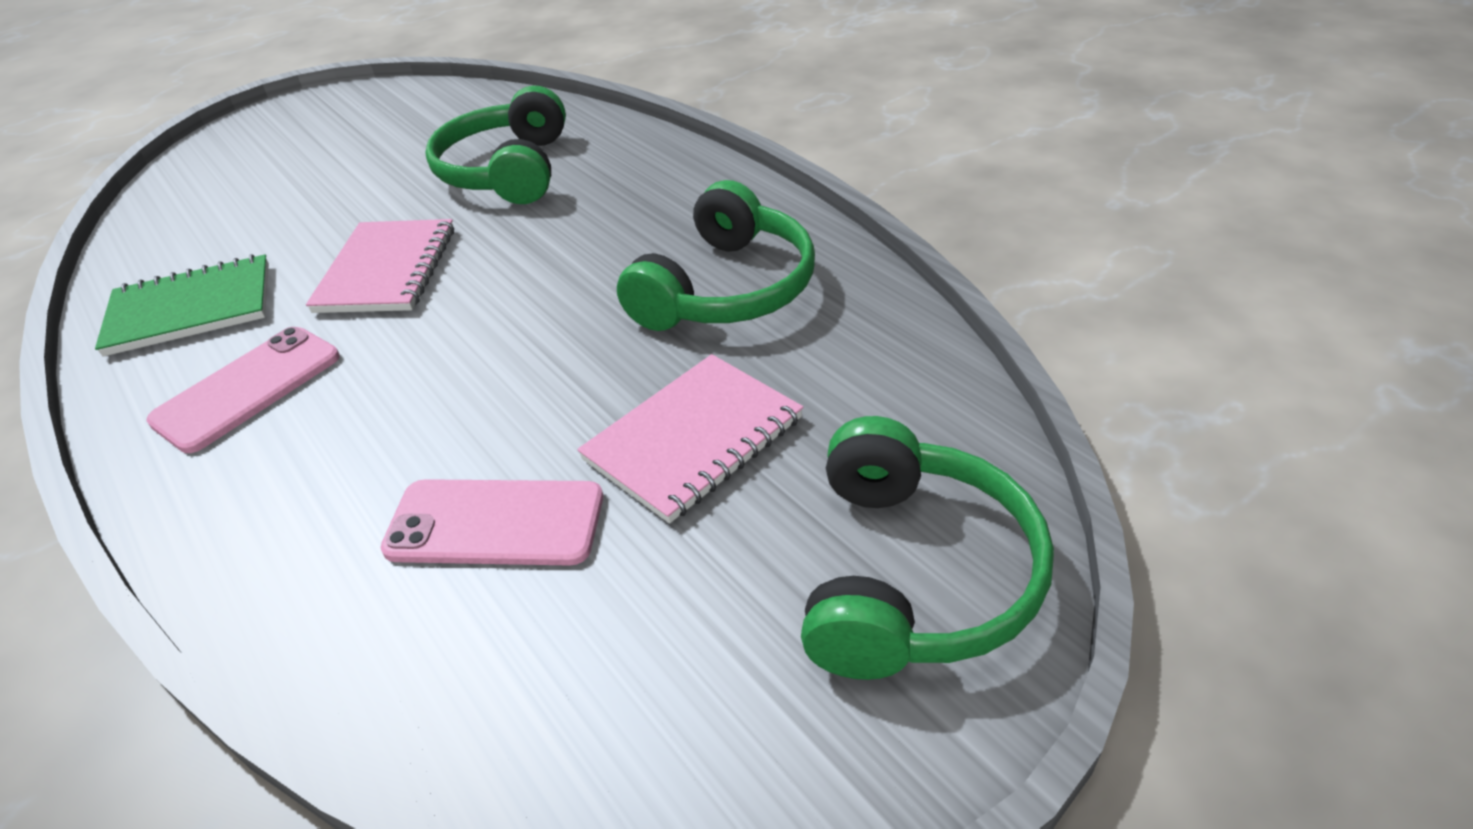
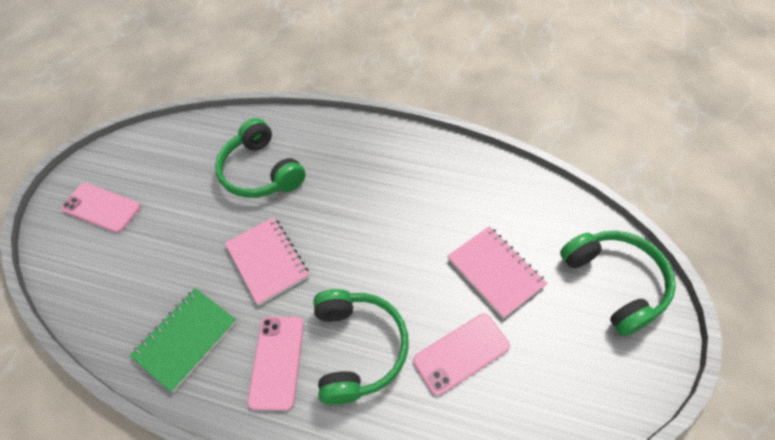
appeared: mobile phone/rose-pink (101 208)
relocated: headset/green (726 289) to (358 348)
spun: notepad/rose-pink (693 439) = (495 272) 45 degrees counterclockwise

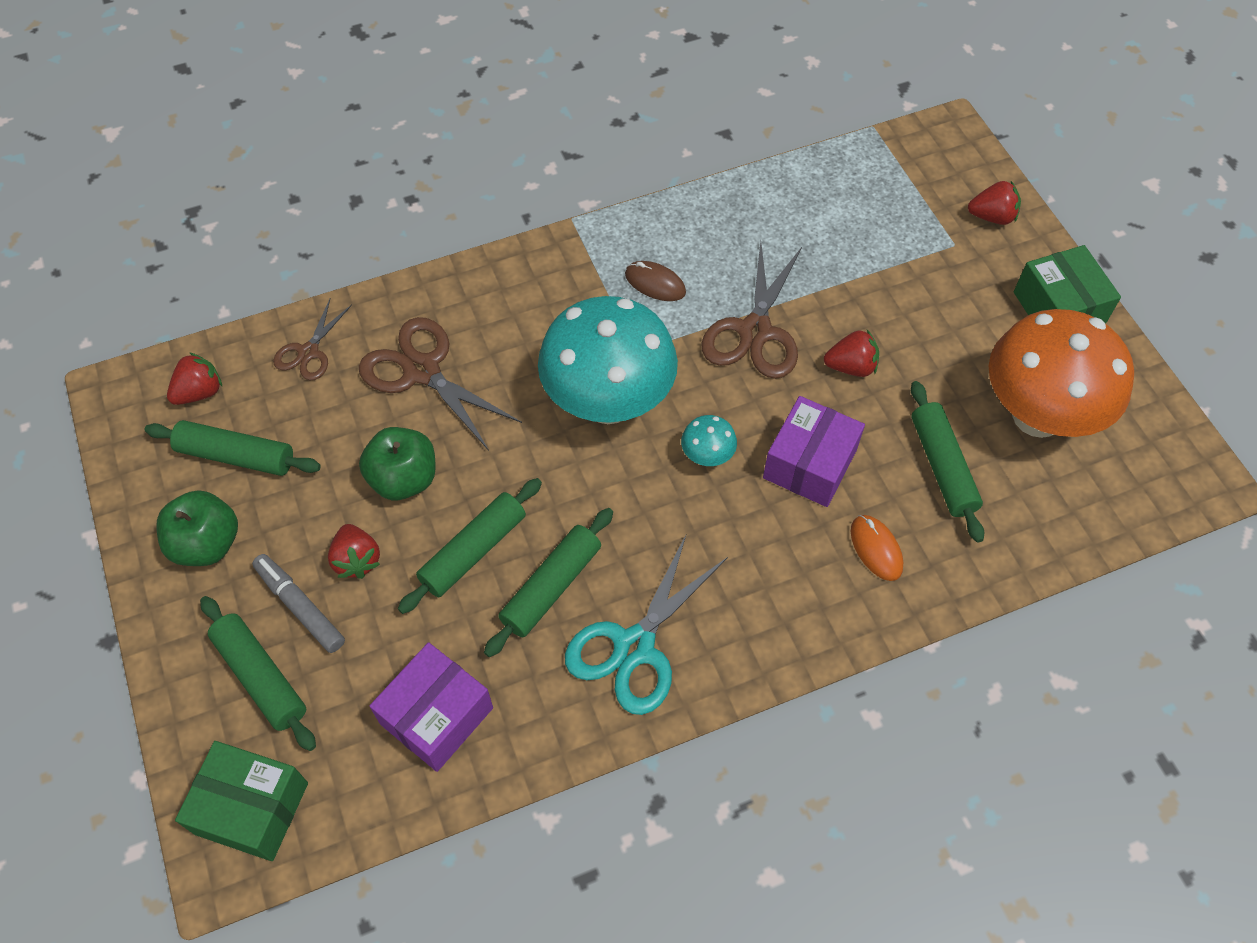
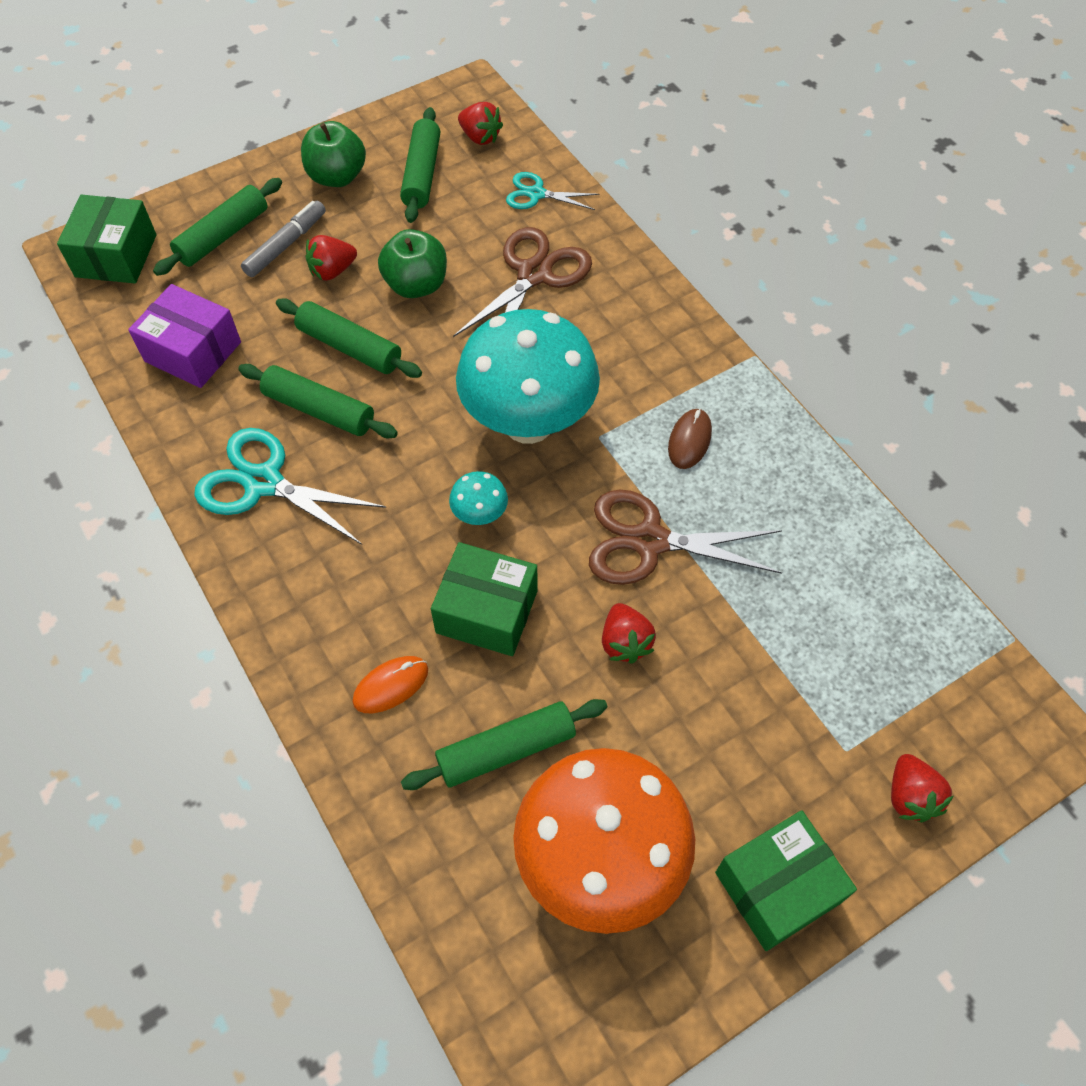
colour: shears/russet (308 352) to shears/teal (536 194); package/royal purple (809 464) to package/green (487 611)

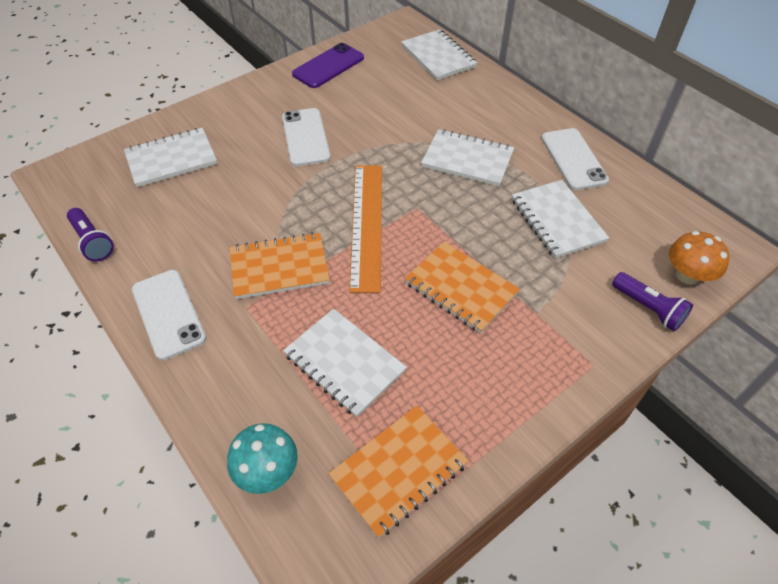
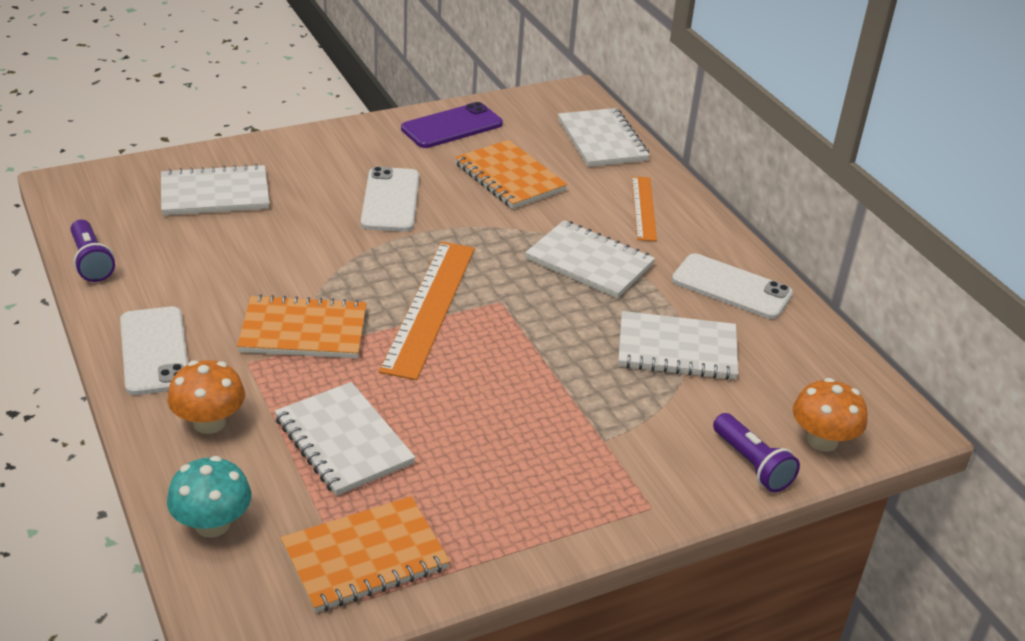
appeared: toadstool/orange (209 422); straightedge/orange (643 208)
relocated: notepad/orange (460 288) to (509 177)
spun: notepad/snow-white (557 220) = (677 349) 75 degrees counterclockwise; mobile phone/snow-white (573 159) = (731 287) 60 degrees counterclockwise

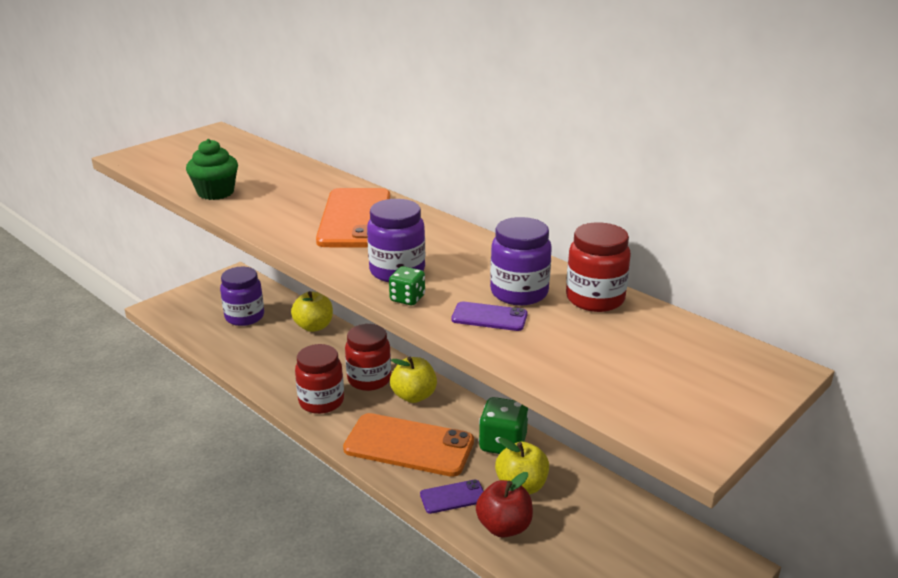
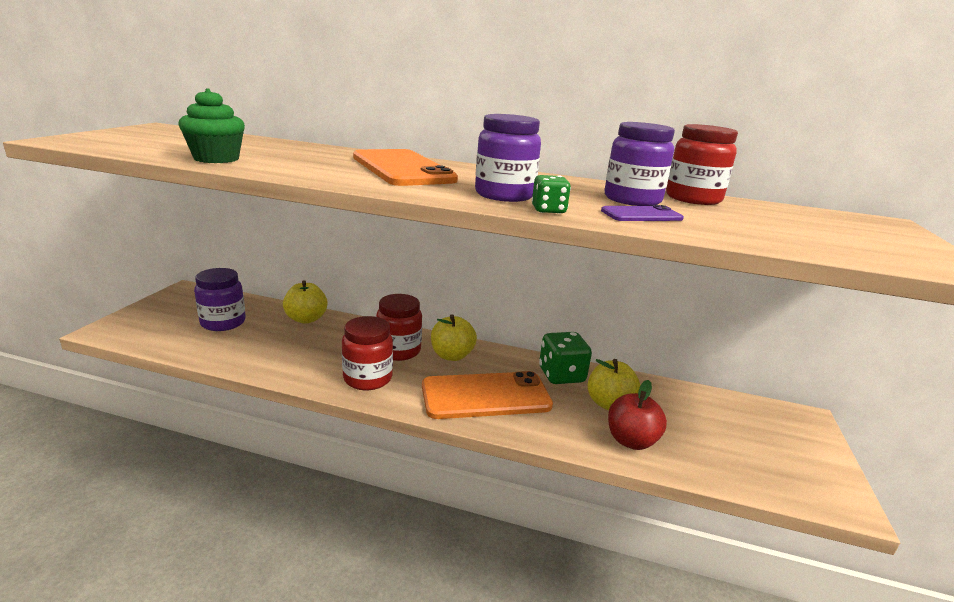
missing: mobile phone/royal purple (453 497)

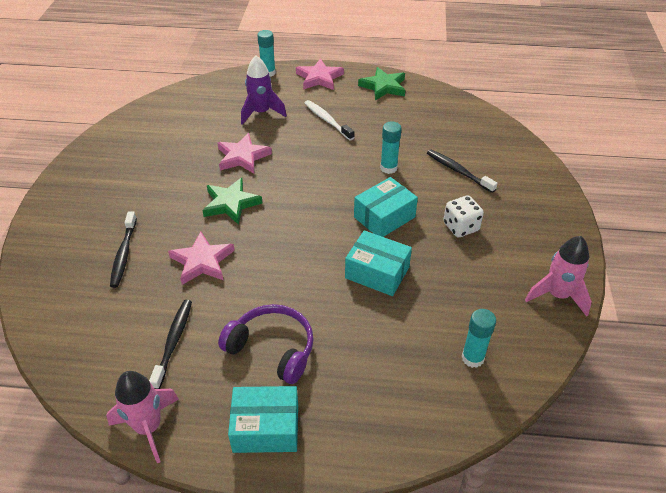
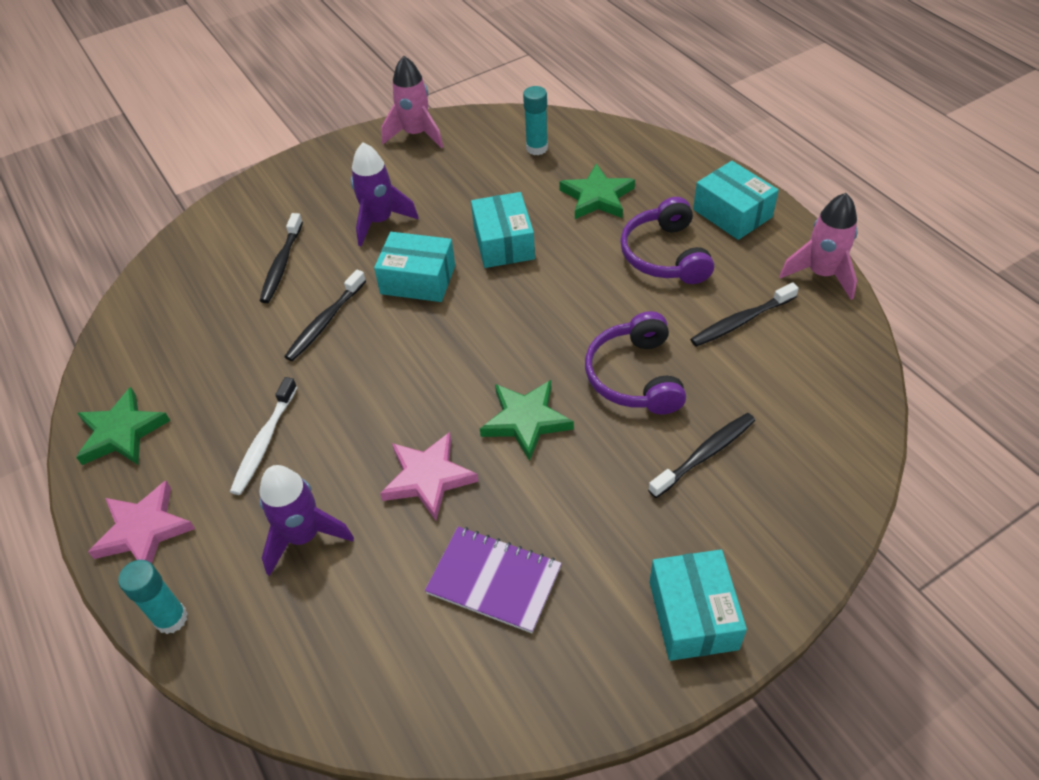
appeared: notepad/royal purple (494 580); five-pointed star/green (597 197); package/teal (693 615)
exchanged: five-pointed star/rose-pink (202 261) to headset/royal purple (634 376); glue/teal (388 168) to tooth brush/jet-black (325 322); game die/snow-white (461 227) to toy rocket/royal purple (380 221)

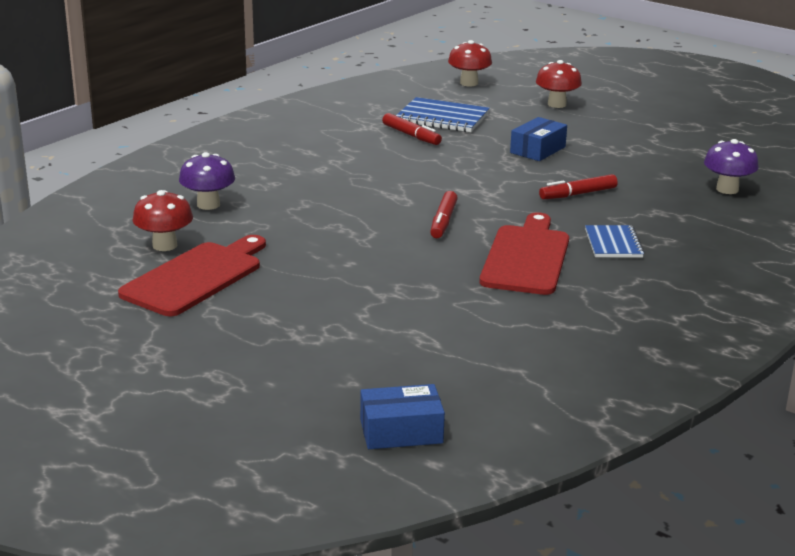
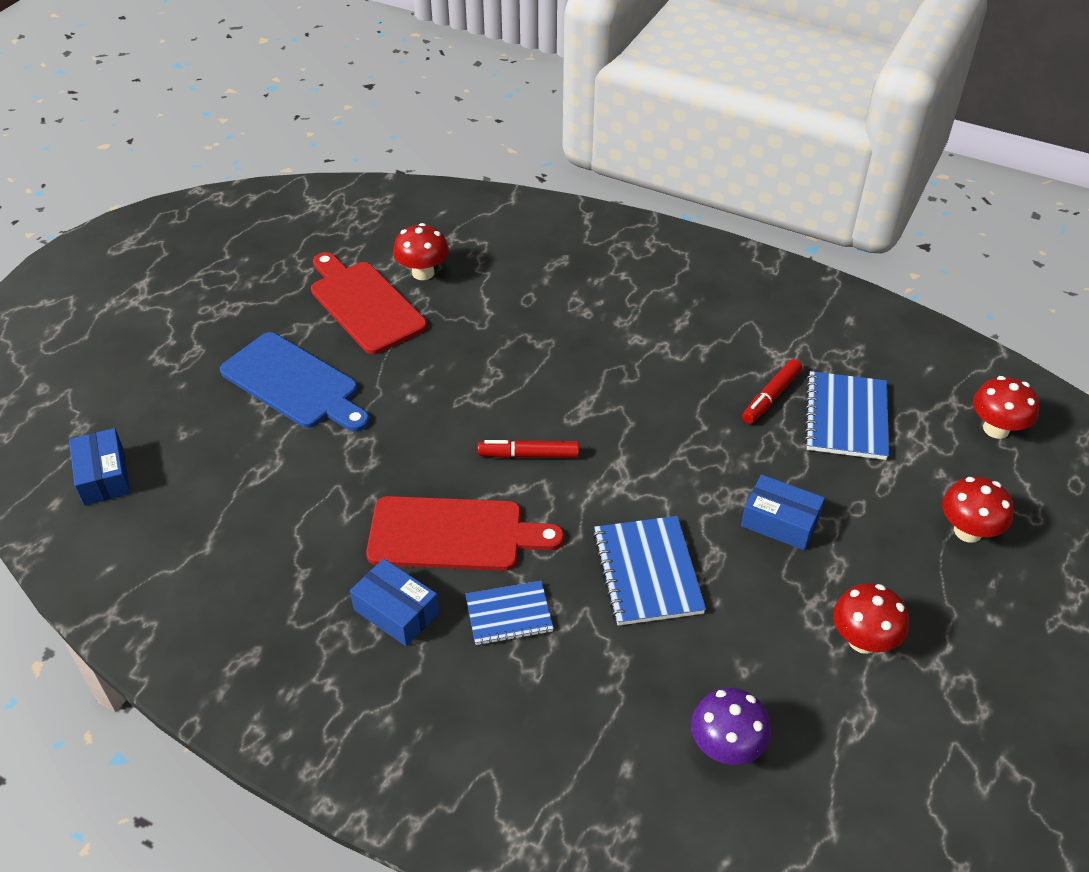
missing: toadstool/royal purple (208 205)
appeared: bread board/cobalt (294 383); package/cobalt (396 611); toadstool/crimson (863 640)
exchanged: marker pen/crimson (578 194) to notepad/cobalt (647 572)
spun: bread board/crimson (196 277) = (364 304) 150 degrees counterclockwise

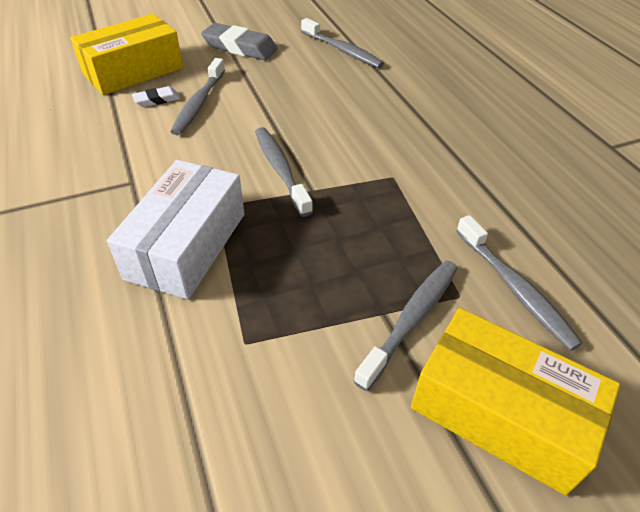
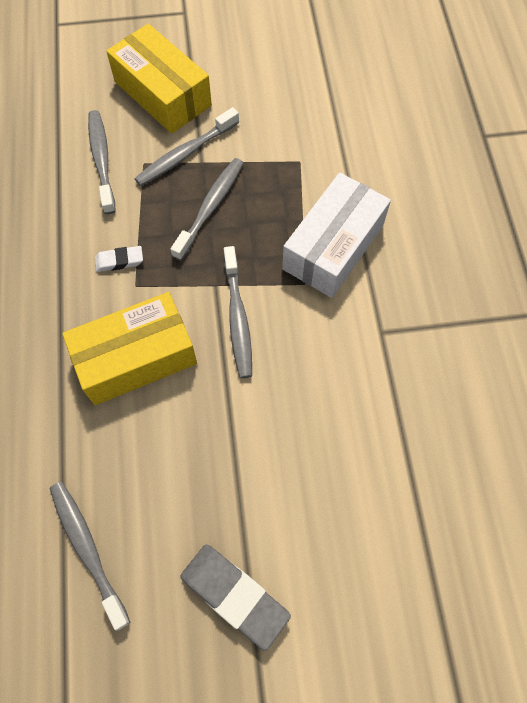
relocated: package/bright yellow (133 71) to (136 357); gum eraser/snow-white (157 100) to (119 261); tooth brush/grey (199 103) to (210 207)

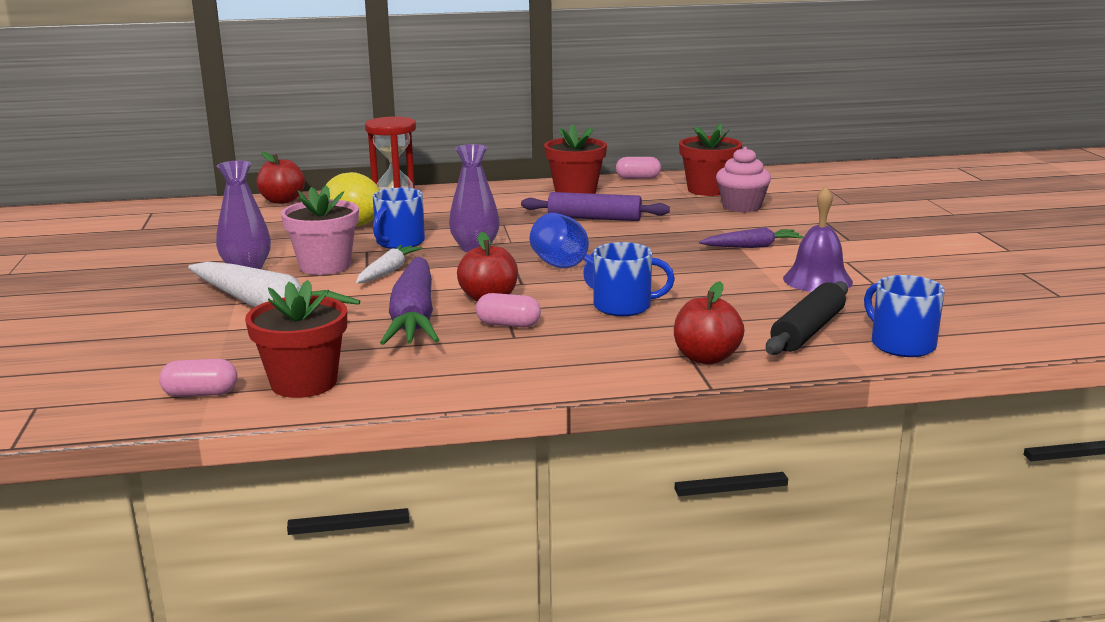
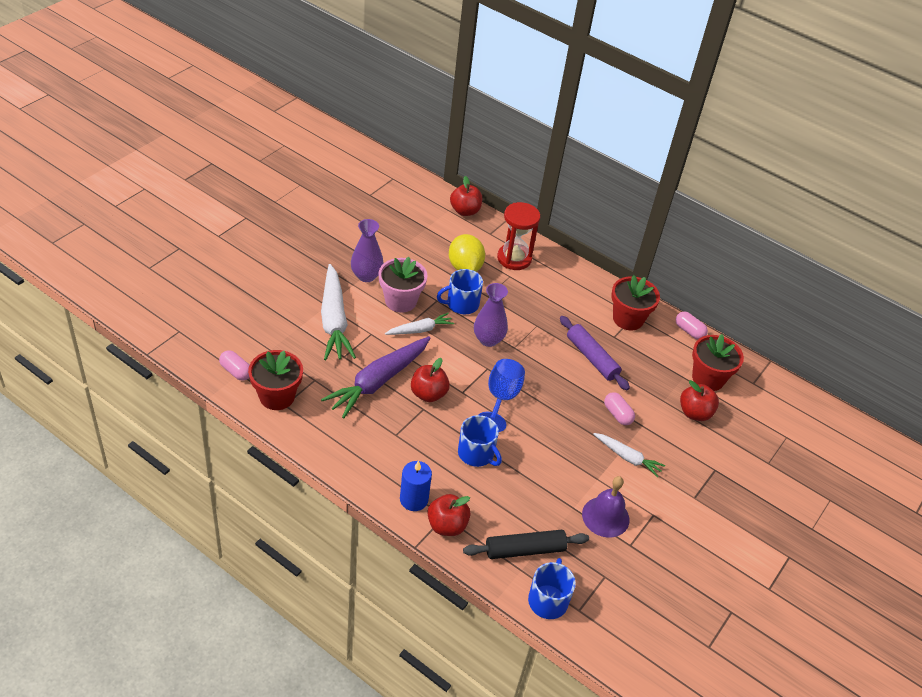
appeared: candle/cobalt (414 499)
relocated: pill/rose-pink (508 325) to (617 414)
exchanged: fairy cake/rose-pink (741 206) to apple fruit/crimson (694 413)
colour: toy carrot/royal purple (752 246) to toy carrot/snow-white (627 457)

